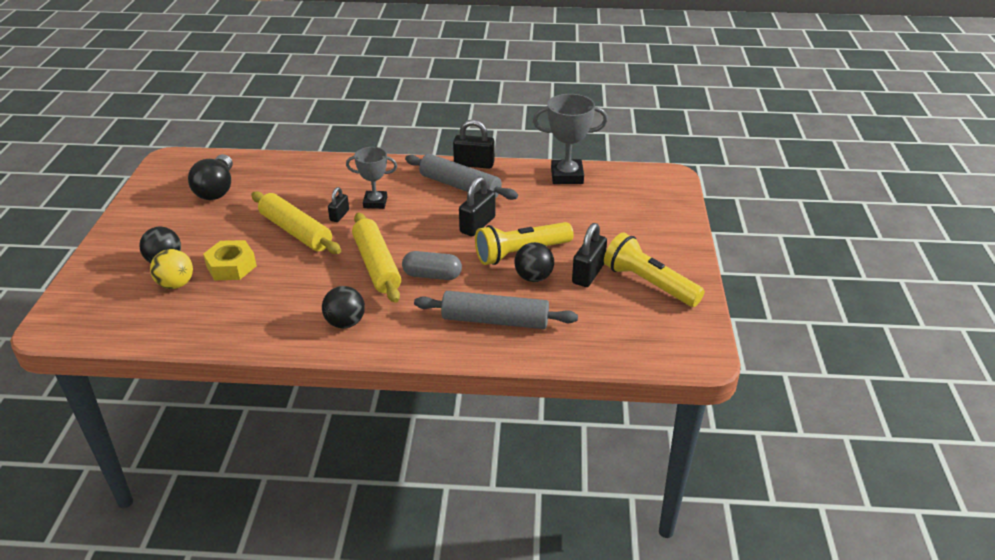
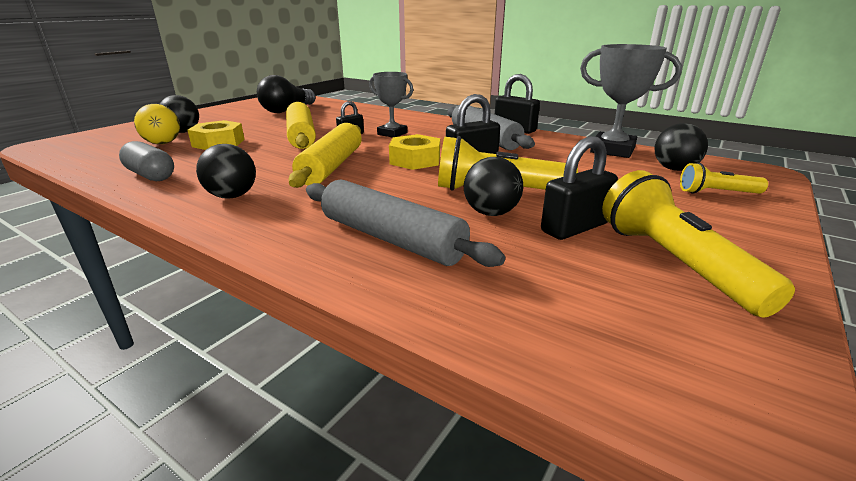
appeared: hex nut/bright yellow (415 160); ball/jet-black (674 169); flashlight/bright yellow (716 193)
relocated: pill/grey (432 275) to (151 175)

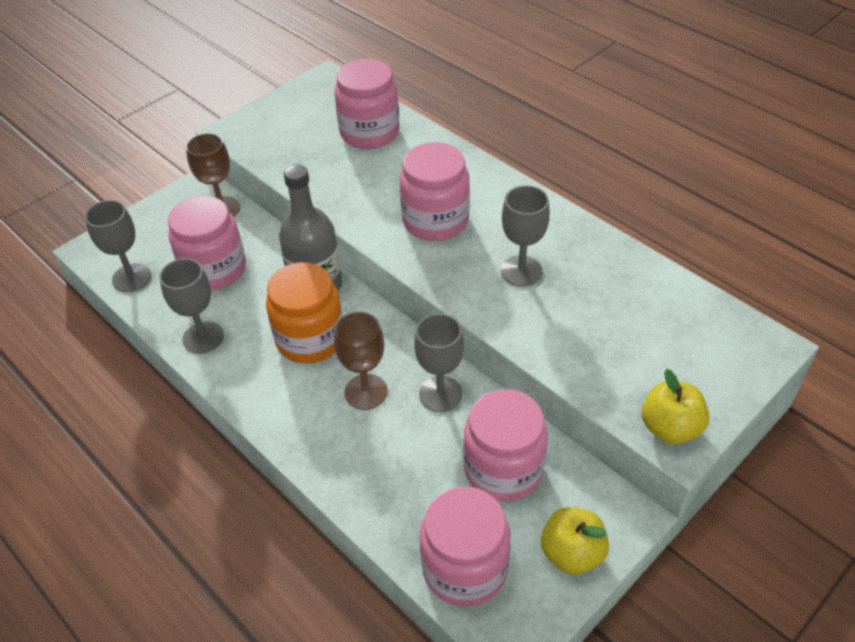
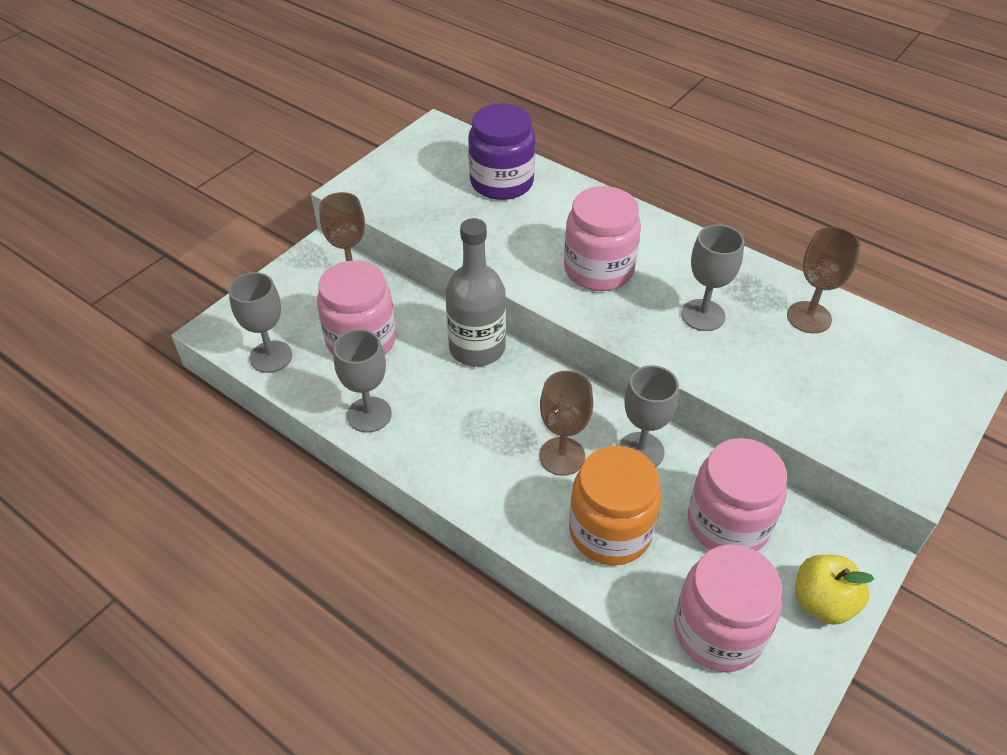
missing: apple fruit/bright yellow (670 428)
appeared: wine glass/russet (809 317)
relocated: preserve jar/orange (310 339) to (610 531)
colour: preserve jar/rose-pink (369 132) to preserve jar/royal purple (502 182)

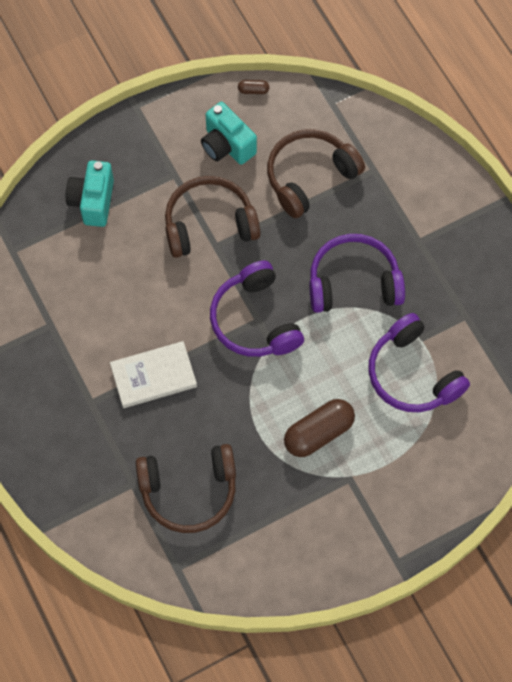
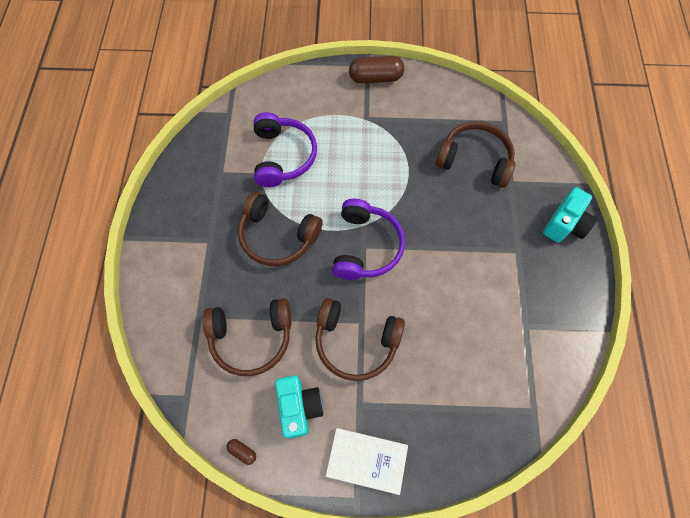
relocated: camera/teal (93 201) to (564 224); book/snow-white (153 376) to (366 460); pill/russet (318 433) to (375 78)
colour: headset/royal purple (353 282) to headset/russet (277 236)

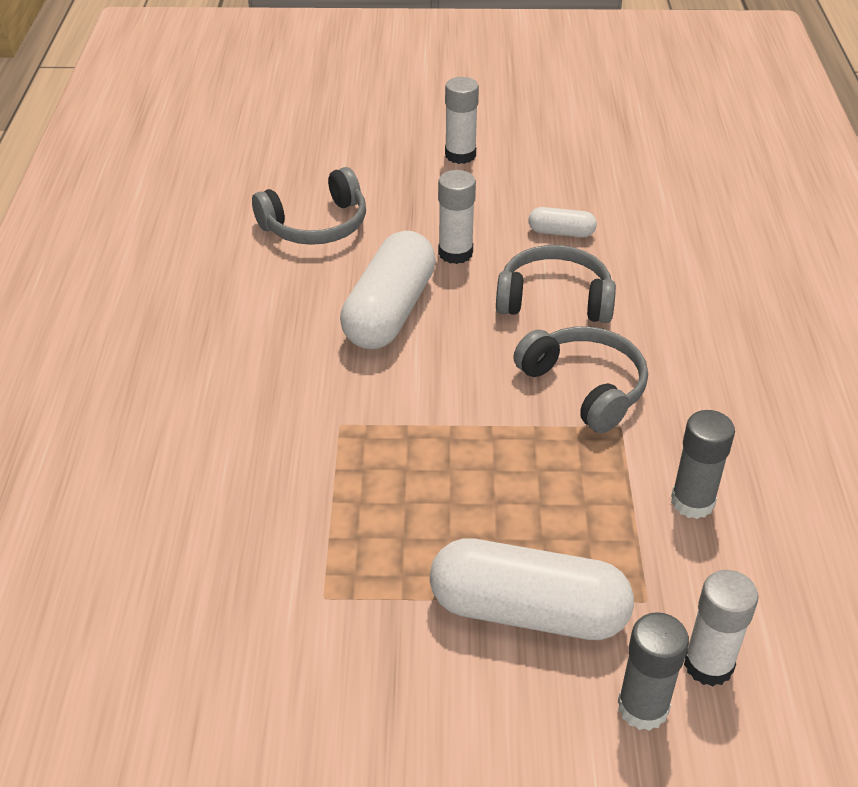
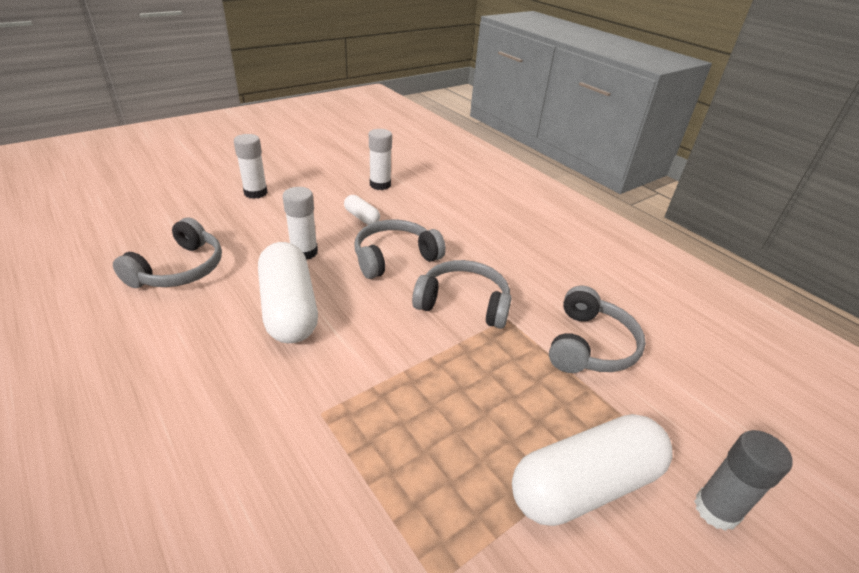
relocated: glue/snow-white (708 664) to (380 185)
exchanged: glue/grey (692 502) to headset/grey (590 345)
spun: pill/snow-white (561 232) = (362 217) 75 degrees clockwise

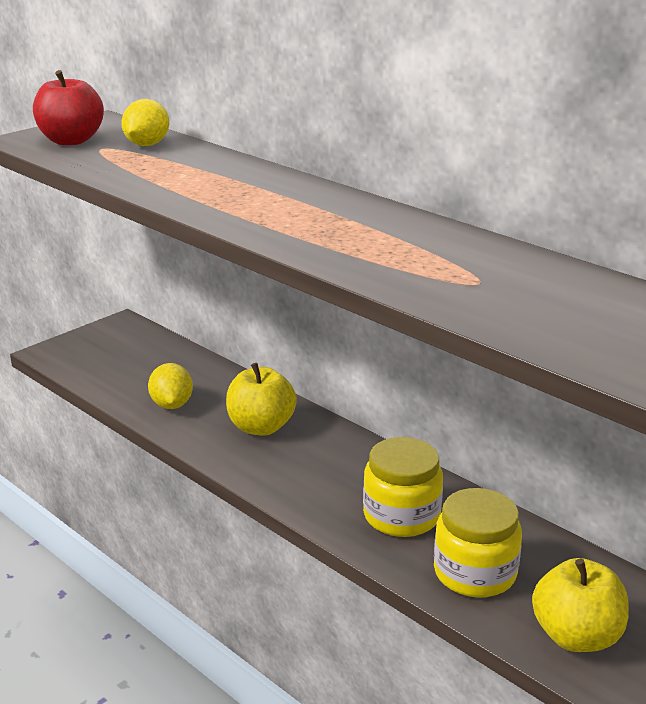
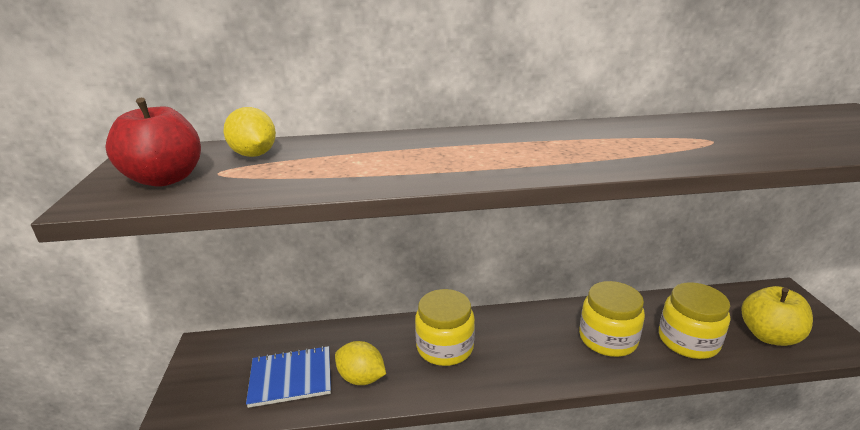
appeared: notepad/cobalt (291 378)
exchanged: apple fruit/bright yellow (261 427) to preserve jar/bright yellow (445 347)

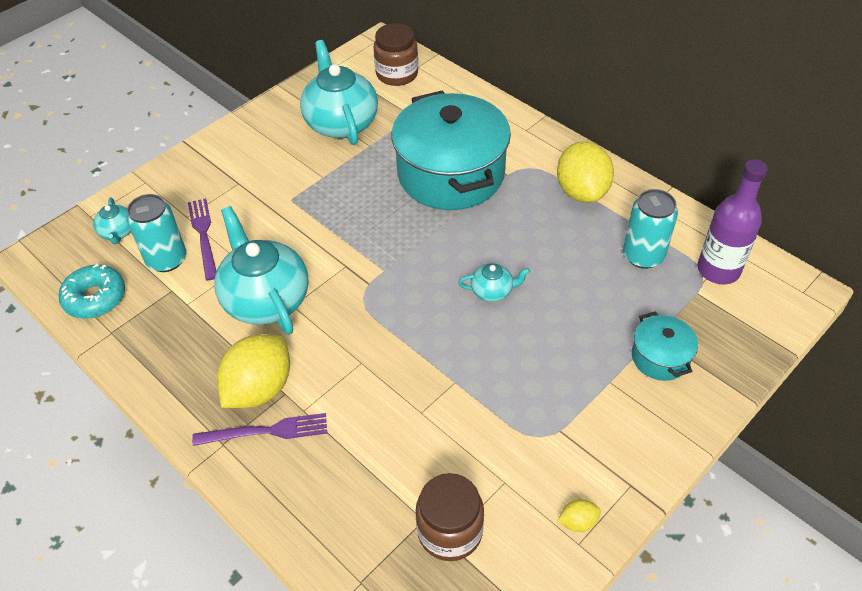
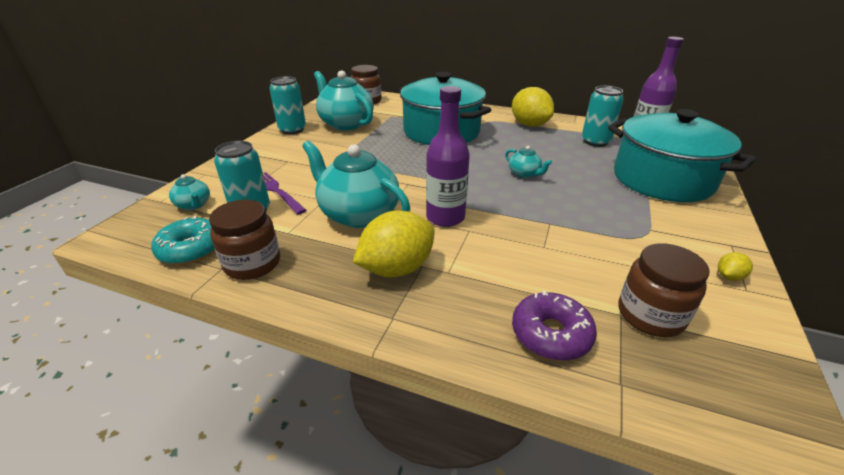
missing: dinner fork/royal purple (266 431)
appeared: preserve jar/russet (252 264); soda can/teal (292 130); flask/royal purple (445 217); glazed donut/royal purple (551 334)
spun: citrus fruit/bright yellow (259 388) = (397 268) 45 degrees clockwise; china teapot/teal (492 291) = (524 174) 75 degrees clockwise
size: stockpot/teal (660 357) = (662 179) x2.21

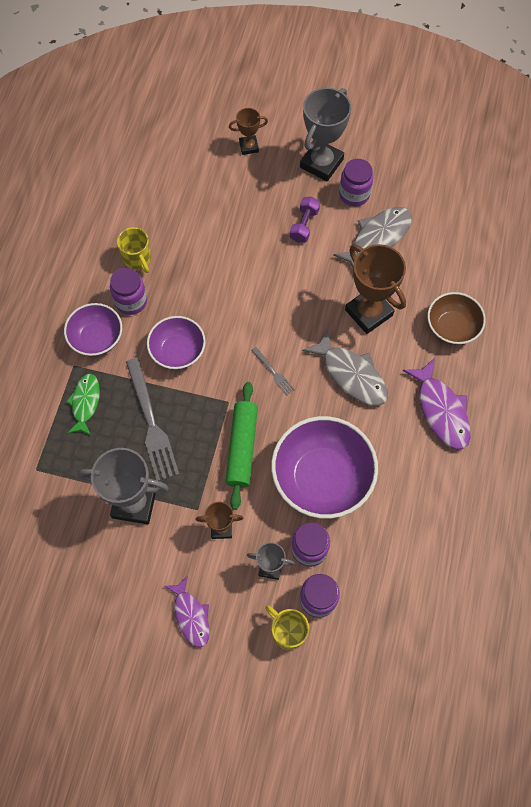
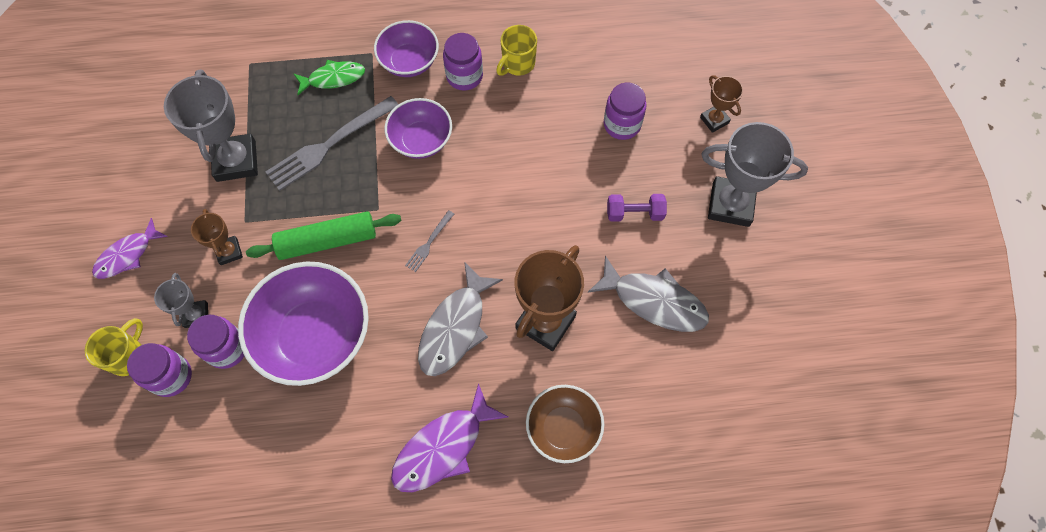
relocated: preserve jar/royal purple (354 194) to (622 124)

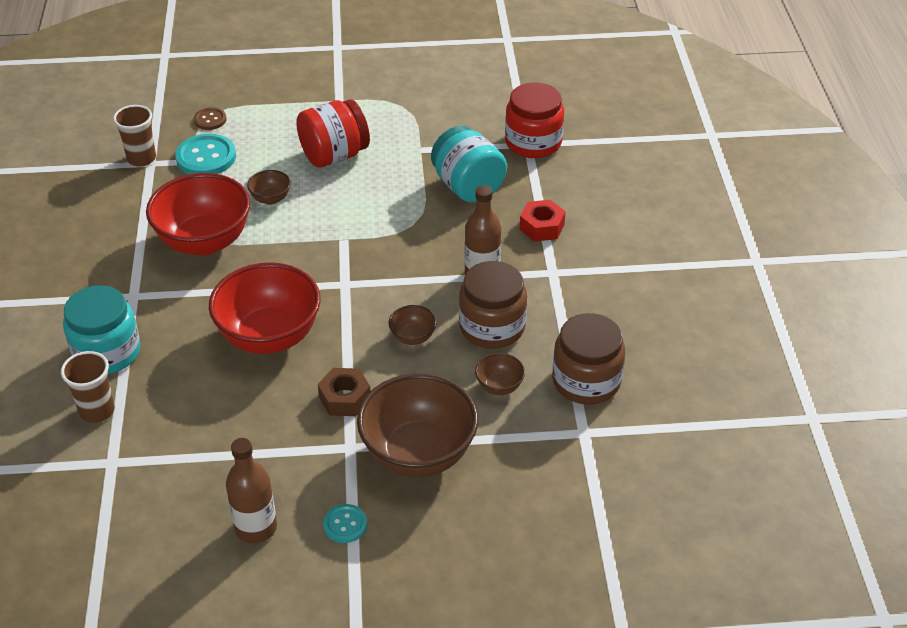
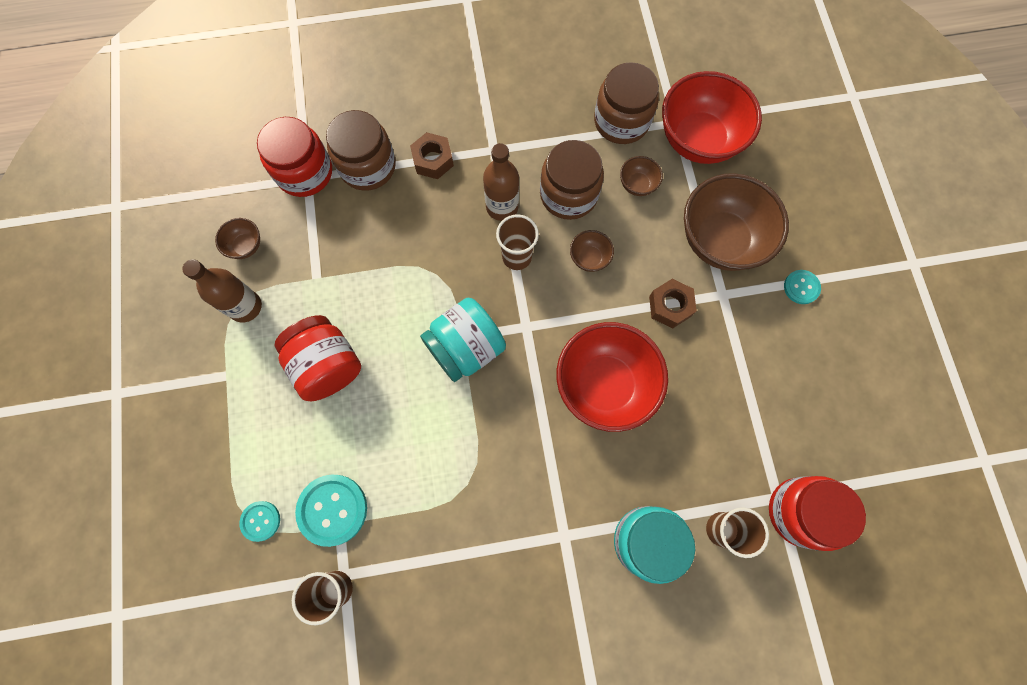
appeared: preserve jar/russet (367 166); beaker/russet (517 257); preserve jar/crimson (800 512)
relocated: bowl/crimson (204 241) to (698 140); flask/russet (256 528) to (245 307); bowl/russet (270 199) to (246 246); preserve jar/teal (468 187) to (466 348)
colour: shirt button/russet (210 120) to shirt button/teal (260 521); hex nut/crimson (541 227) to hex nut/russet (433 160)

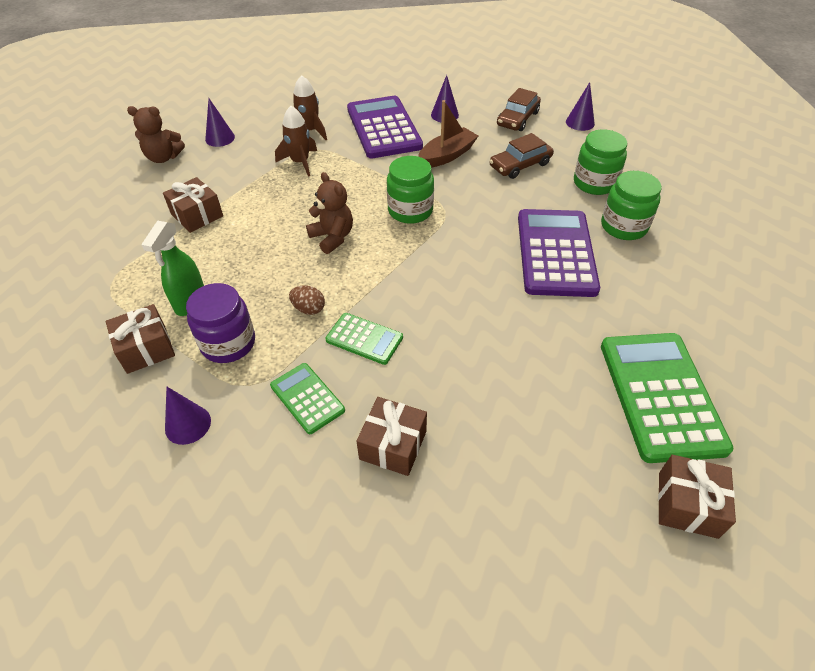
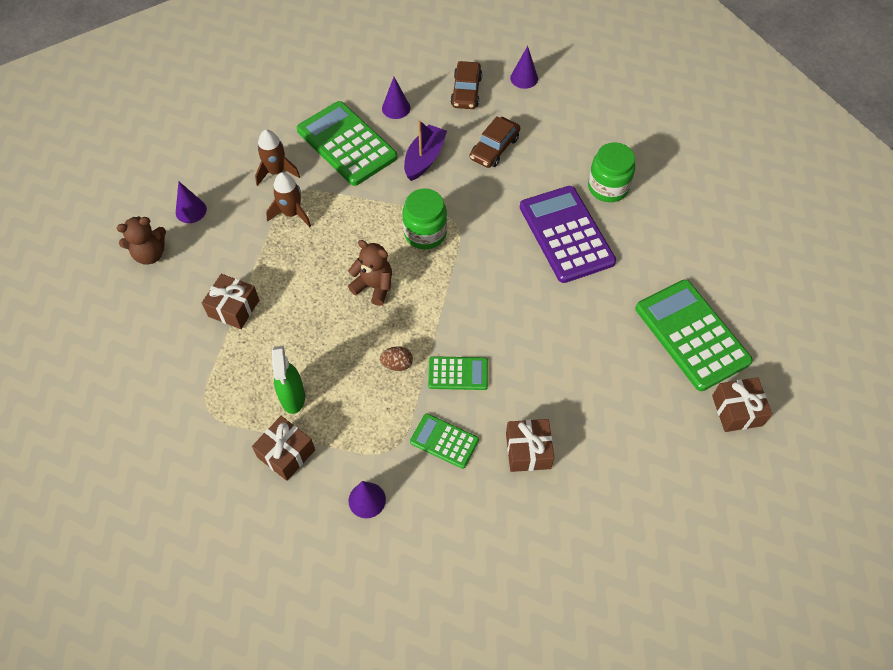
missing: preserve jar/royal purple (228 343); preserve jar/green (594 183)
colour: pocket calculator/royal purple (383 128) to pocket calculator/green (346 144); toy boat/russet (447 156) to toy boat/royal purple (424 159)

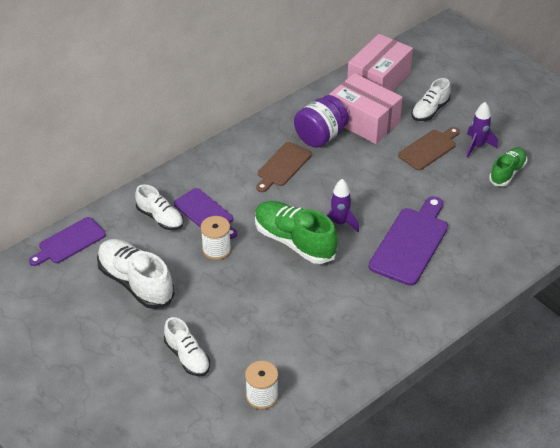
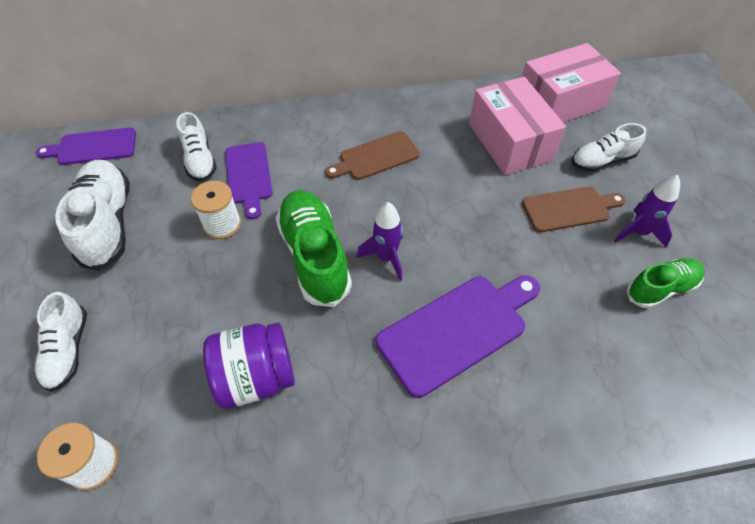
relocated: preserve jar/royal purple (320 136) to (256 377)

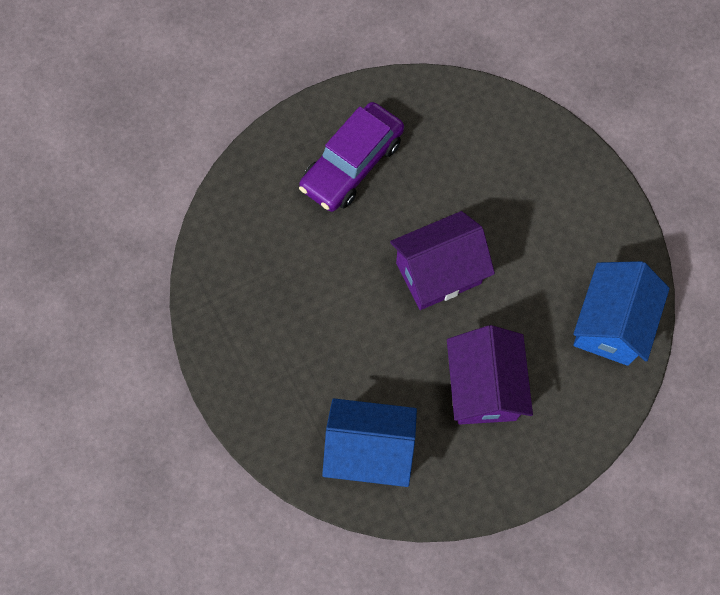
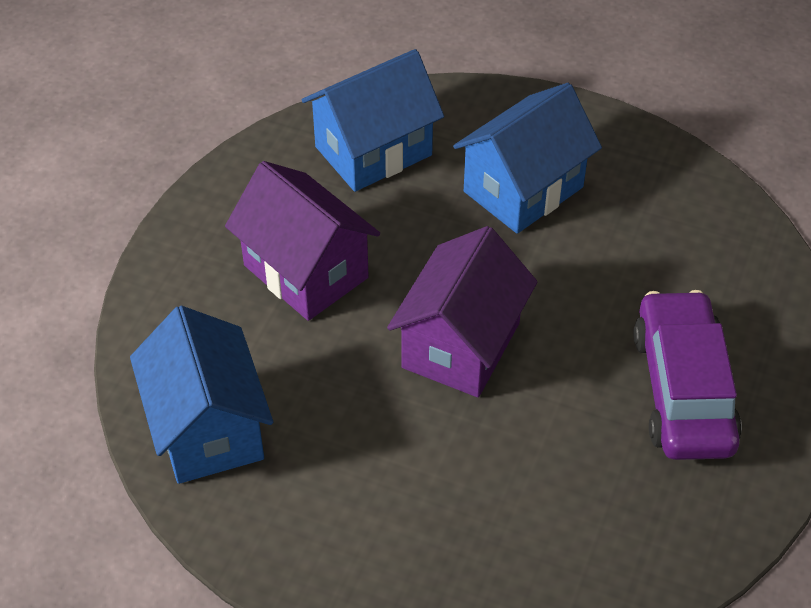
appeared: cottage/cobalt (523 189)

